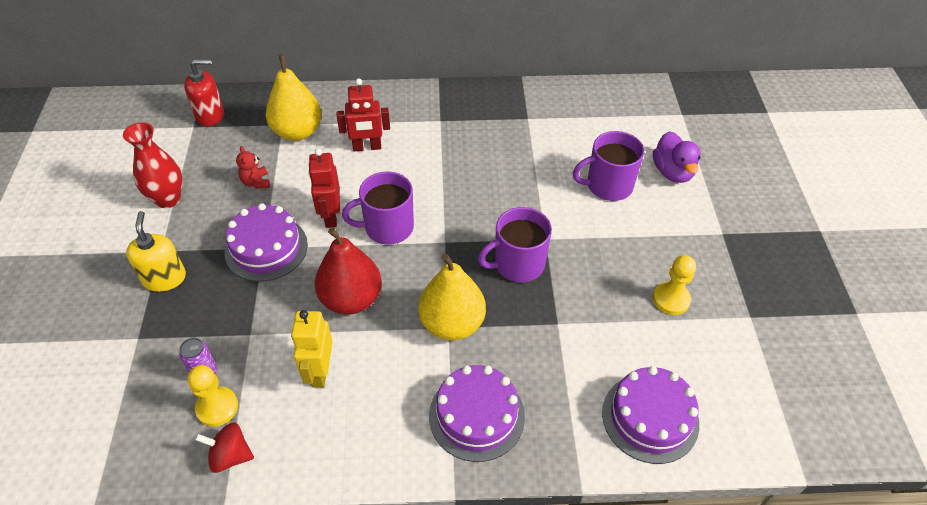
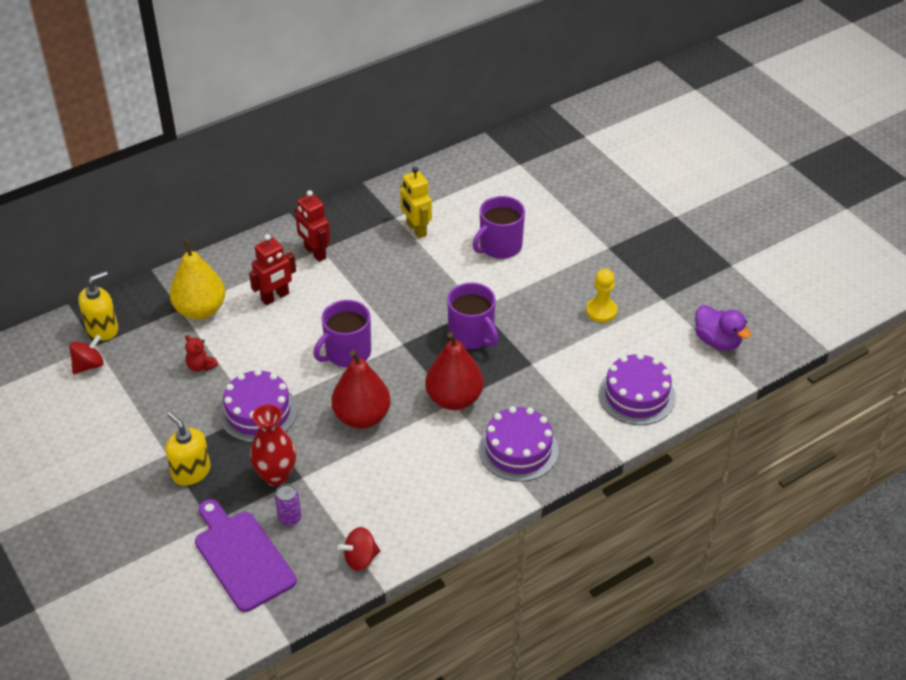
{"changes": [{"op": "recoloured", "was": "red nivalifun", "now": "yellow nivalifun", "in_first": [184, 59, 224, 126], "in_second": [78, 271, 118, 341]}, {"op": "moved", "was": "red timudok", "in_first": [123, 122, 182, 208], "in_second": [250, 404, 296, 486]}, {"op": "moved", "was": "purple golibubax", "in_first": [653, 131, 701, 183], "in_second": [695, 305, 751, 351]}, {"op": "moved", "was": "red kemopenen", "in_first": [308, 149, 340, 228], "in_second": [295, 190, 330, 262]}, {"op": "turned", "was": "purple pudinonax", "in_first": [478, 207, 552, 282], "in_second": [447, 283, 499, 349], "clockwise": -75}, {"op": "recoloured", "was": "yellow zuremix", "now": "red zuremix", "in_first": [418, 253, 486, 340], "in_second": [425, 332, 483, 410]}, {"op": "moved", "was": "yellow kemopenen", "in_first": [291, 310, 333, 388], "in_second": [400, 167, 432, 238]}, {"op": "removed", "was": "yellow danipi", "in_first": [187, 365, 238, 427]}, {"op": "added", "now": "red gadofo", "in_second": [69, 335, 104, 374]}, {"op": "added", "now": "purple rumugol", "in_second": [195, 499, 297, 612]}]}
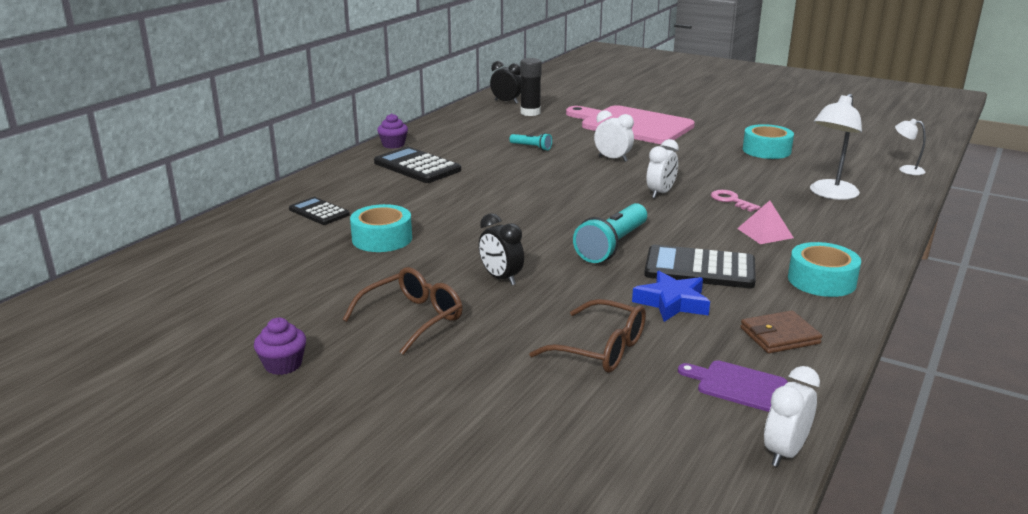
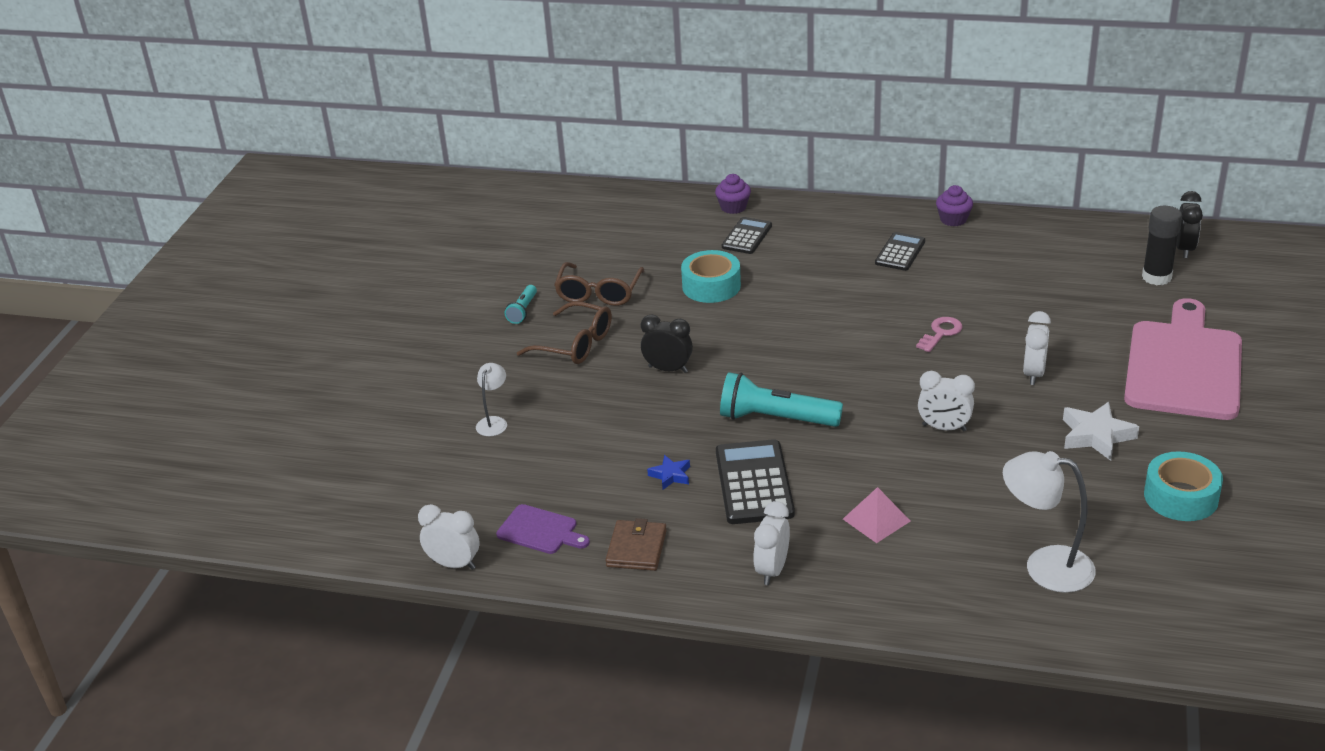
{"changes": [{"op": "moved", "was": "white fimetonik", "in_first": [895, 119, 926, 175], "in_second": [476, 363, 507, 436]}, {"op": "moved", "was": "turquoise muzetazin", "in_first": [509, 133, 552, 151], "in_second": [504, 285, 537, 324]}, {"op": "resized", "was": "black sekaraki", "in_first": [374, 147, 461, 183], "in_second": [875, 232, 925, 271], "ratio": 0.62}, {"op": "moved", "was": "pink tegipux", "in_first": [711, 190, 761, 212], "in_second": [916, 317, 963, 352]}, {"op": "turned", "was": "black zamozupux", "in_first": [479, 213, 524, 285], "in_second": [641, 315, 693, 373], "clockwise": 75}, {"op": "replaced", "was": "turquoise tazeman", "now": "white zamozupux", "in_first": [788, 242, 861, 297], "in_second": [753, 501, 790, 585]}, {"op": "resized", "was": "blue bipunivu", "in_first": [632, 271, 710, 322], "in_second": [647, 455, 690, 490], "ratio": 0.58}, {"op": "moved", "was": "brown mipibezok", "in_first": [529, 299, 646, 373], "in_second": [554, 262, 644, 306]}, {"op": "turned", "was": "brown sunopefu", "in_first": [740, 310, 822, 353], "in_second": [606, 518, 667, 571], "clockwise": 45}, {"op": "moved", "was": "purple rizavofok", "in_first": [254, 318, 306, 375], "in_second": [715, 174, 751, 214]}, {"op": "turned", "was": "purple rumugol", "in_first": [678, 360, 788, 412], "in_second": [496, 504, 590, 554], "clockwise": 105}, {"op": "added", "now": "white bipunivu", "in_second": [1063, 402, 1139, 461]}]}
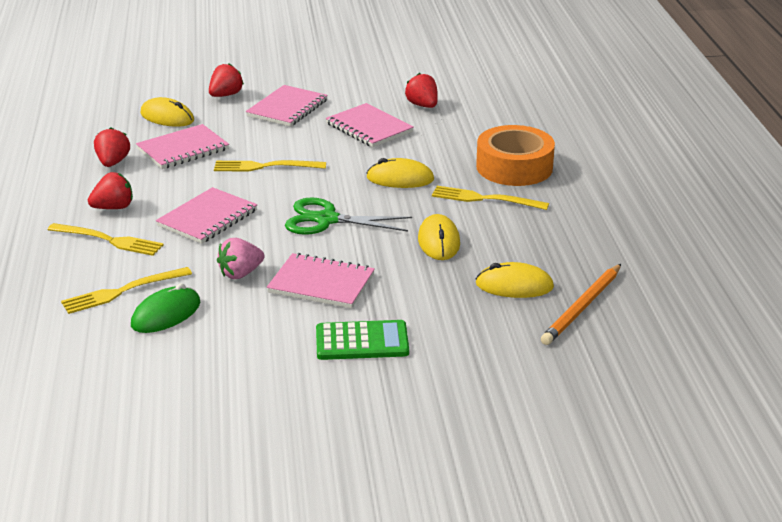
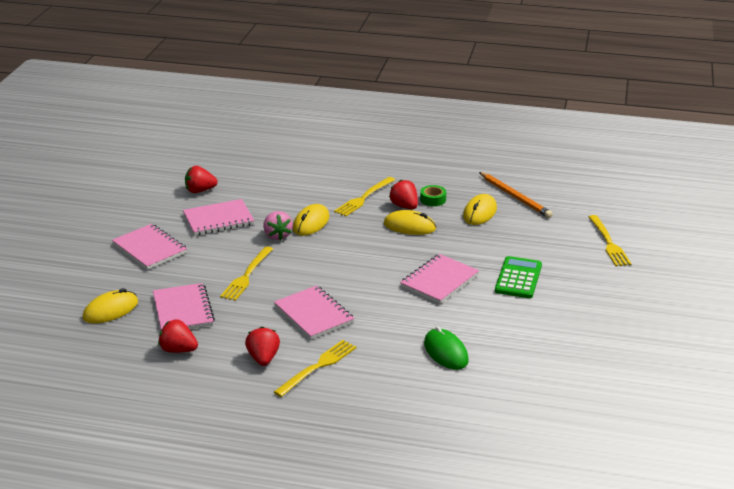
{"changes": [{"op": "moved", "was": "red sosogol", "in_first": [209, 64, 244, 97], "in_second": [389, 179, 418, 209]}, {"op": "removed", "was": "orange tazeman", "in_first": [476, 125, 555, 186]}, {"op": "removed", "was": "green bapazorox", "in_first": [285, 197, 412, 235]}, {"op": "moved", "was": "pink sosogol", "in_first": [217, 238, 265, 279], "in_second": [263, 211, 293, 240]}, {"op": "moved", "was": "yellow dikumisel", "in_first": [61, 267, 192, 314], "in_second": [589, 215, 631, 266]}, {"op": "added", "now": "green tazeman", "in_second": [420, 185, 446, 206]}]}
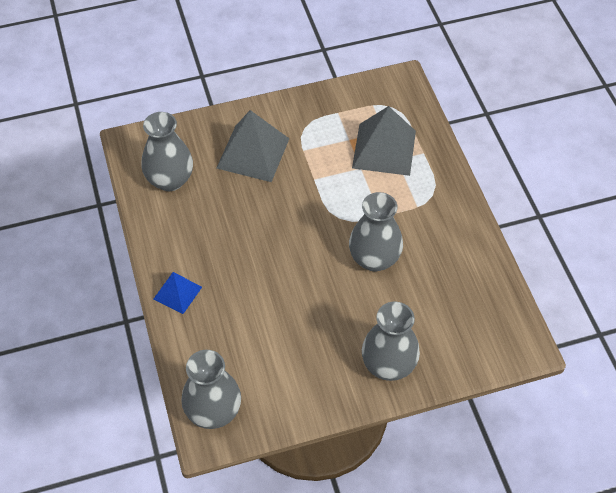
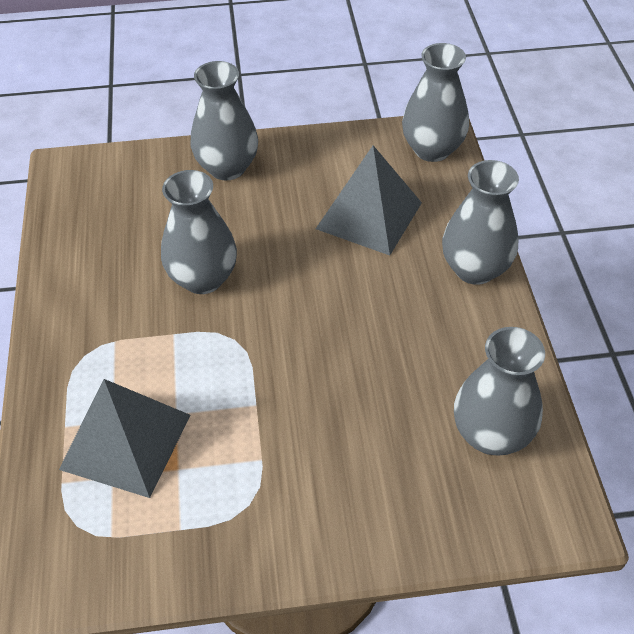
{"changes": [{"op": "moved", "was": "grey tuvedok", "in_first": [217, 110, 289, 182], "in_second": [316, 145, 422, 256]}, {"op": "replaced", "was": "blue tuvedok", "now": "grey timudok", "in_first": [153, 272, 202, 314], "in_second": [442, 160, 519, 285]}]}
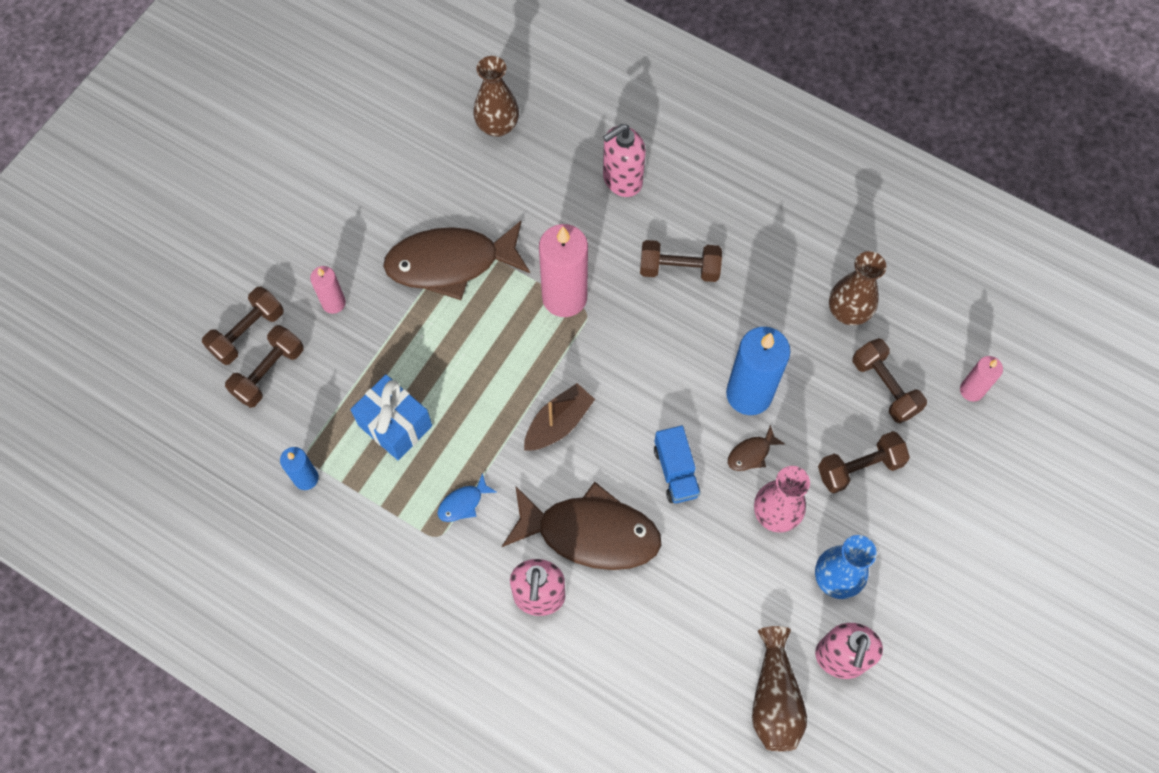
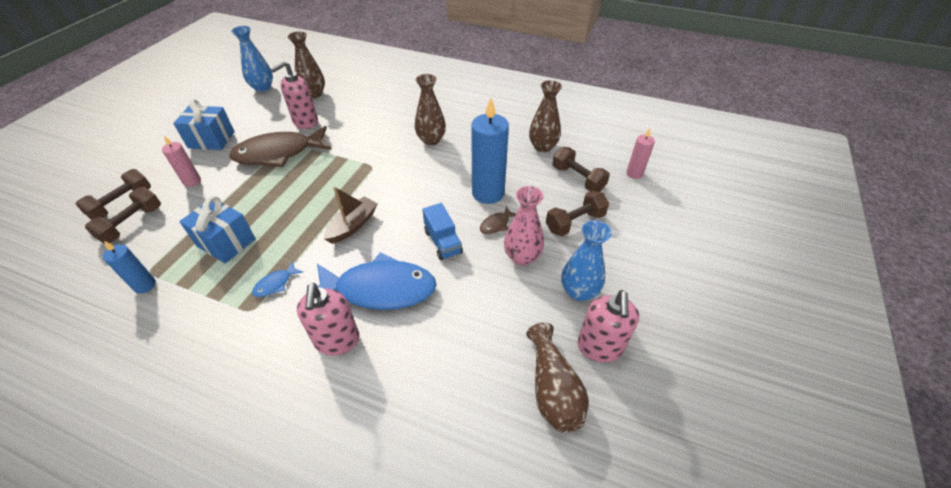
{"changes": [{"op": "moved", "was": "pink nivalifun", "in_first": [603, 124, 646, 197], "in_second": [270, 61, 318, 129]}, {"op": "removed", "was": "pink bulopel", "in_first": [539, 224, 588, 317]}, {"op": "replaced", "was": "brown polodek", "now": "brown timudok", "in_first": [640, 240, 722, 282], "in_second": [415, 74, 446, 145]}, {"op": "recoloured", "was": "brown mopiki", "now": "blue mopiki", "in_first": [502, 482, 661, 570], "in_second": [317, 252, 437, 310]}, {"op": "added", "now": "blue timudok", "in_second": [231, 26, 273, 92]}, {"op": "added", "now": "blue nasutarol", "in_second": [173, 99, 235, 150]}]}
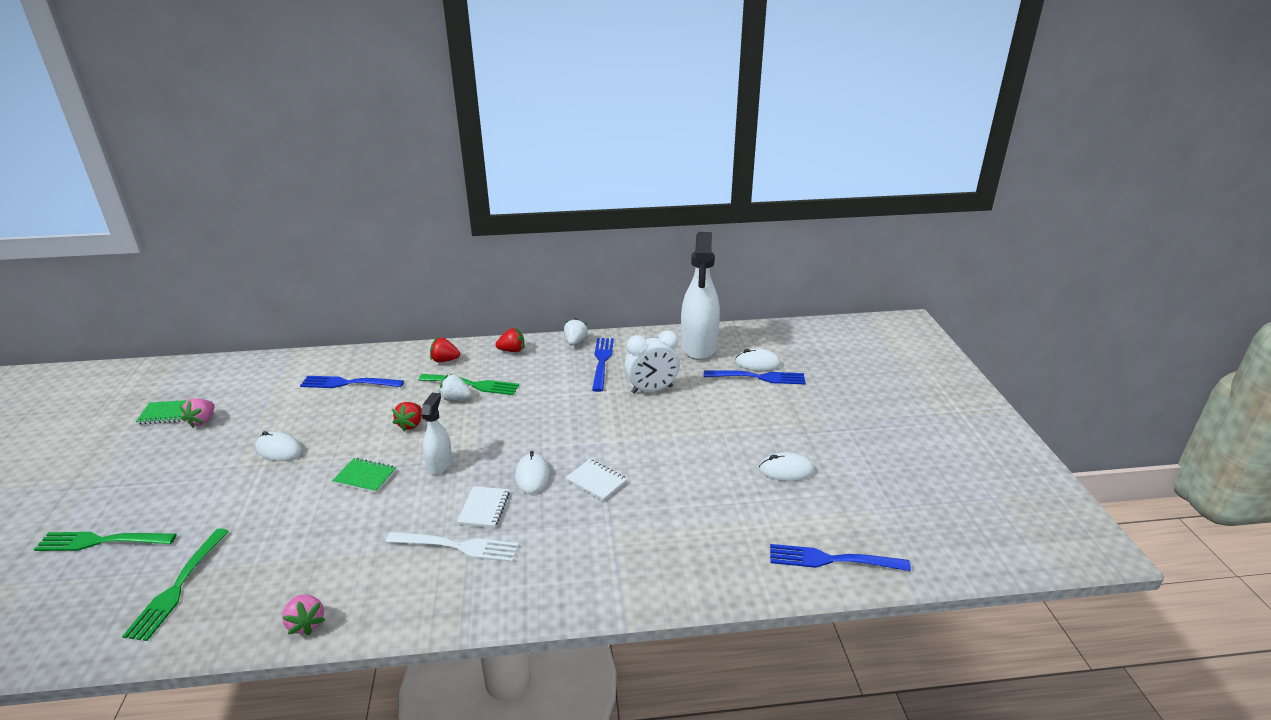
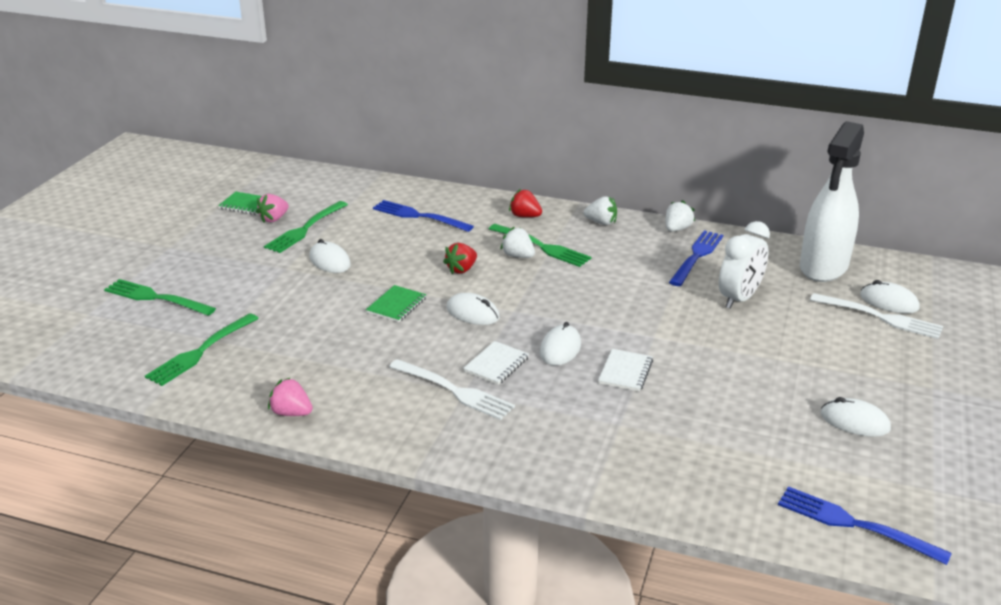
{"changes": [{"op": "recoloured", "was": "red sosogol", "now": "white sosogol", "in_first": [495, 328, 525, 352], "in_second": [584, 196, 617, 225]}, {"op": "turned", "was": "white zamozupux", "in_first": [624, 331, 680, 394], "in_second": [719, 221, 770, 309], "clockwise": -60}, {"op": "recoloured", "was": "blue dikumisel", "now": "white dikumisel", "in_first": [704, 370, 806, 384], "in_second": [810, 293, 943, 339]}, {"op": "replaced", "was": "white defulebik", "now": "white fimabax", "in_first": [421, 393, 452, 475], "in_second": [446, 293, 500, 325]}, {"op": "turned", "was": "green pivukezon", "in_first": [332, 458, 396, 493], "in_second": [366, 285, 427, 322], "clockwise": 75}, {"op": "turned", "was": "white pivukezon", "in_first": [565, 459, 627, 501], "in_second": [598, 349, 653, 392], "clockwise": 45}, {"op": "turned", "was": "pink sosogol", "in_first": [282, 594, 325, 635], "in_second": [268, 377, 313, 416], "clockwise": 120}, {"op": "added", "now": "green dikumisel", "in_second": [264, 201, 348, 253]}]}
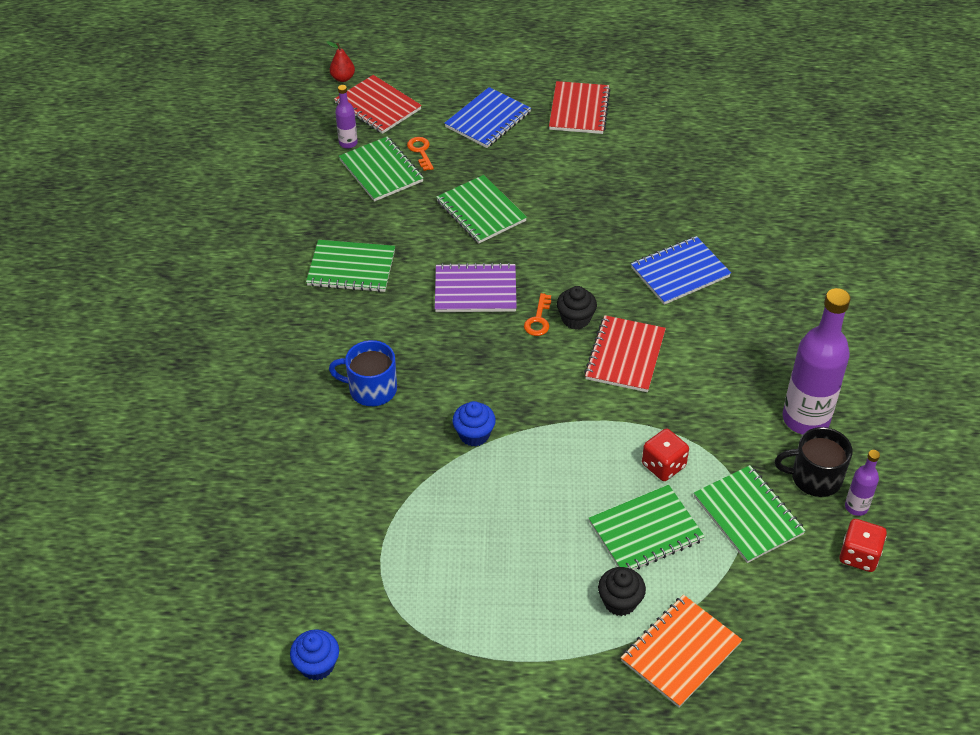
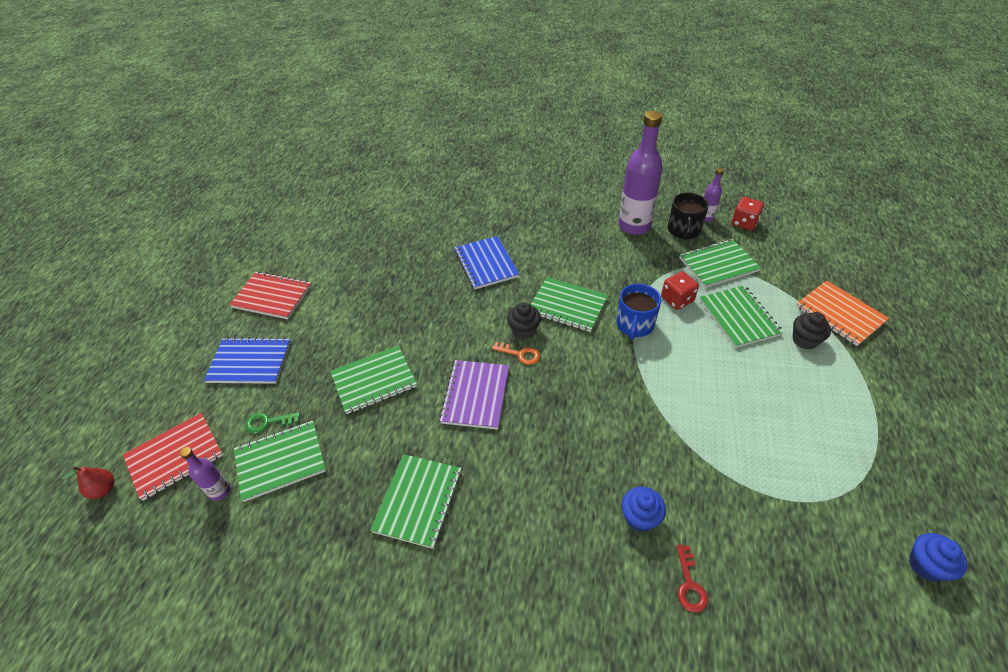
{"changes": [{"op": "turned", "was": "blue pivukezon", "in_first": [444, 87, 531, 148], "in_second": [204, 337, 291, 384], "clockwise": -45}, {"op": "recoloured", "was": "orange tegipux", "now": "green tegipux", "in_first": [407, 137, 434, 171], "in_second": [245, 412, 300, 433]}, {"op": "recoloured", "was": "red pivukezon", "now": "green pivukezon", "in_first": [584, 315, 666, 392], "in_second": [531, 277, 608, 332]}, {"op": "moved", "was": "blue pudinonax", "in_first": [329, 340, 397, 406], "in_second": [616, 284, 661, 340]}, {"op": "moved", "was": "blue rizavofok", "in_first": [452, 401, 496, 446], "in_second": [621, 487, 666, 532]}, {"op": "added", "now": "red tegipux", "in_second": [676, 545, 708, 613]}]}
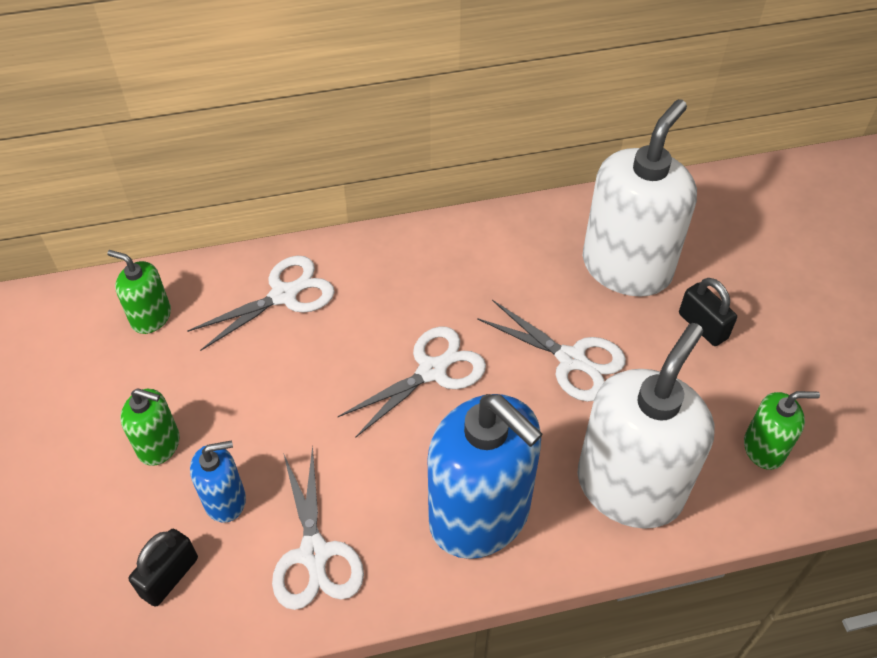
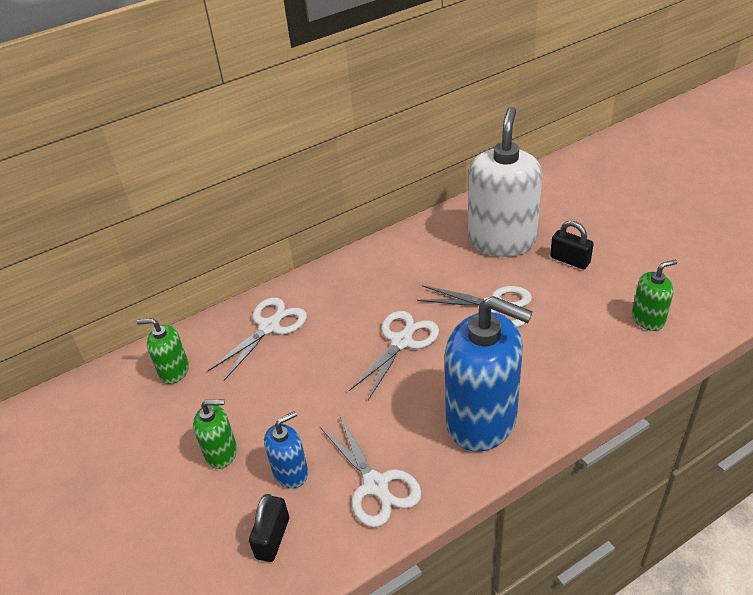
{"changes": [{"op": "removed", "was": "white nivalifun", "in_first": [577, 323, 714, 529]}]}
